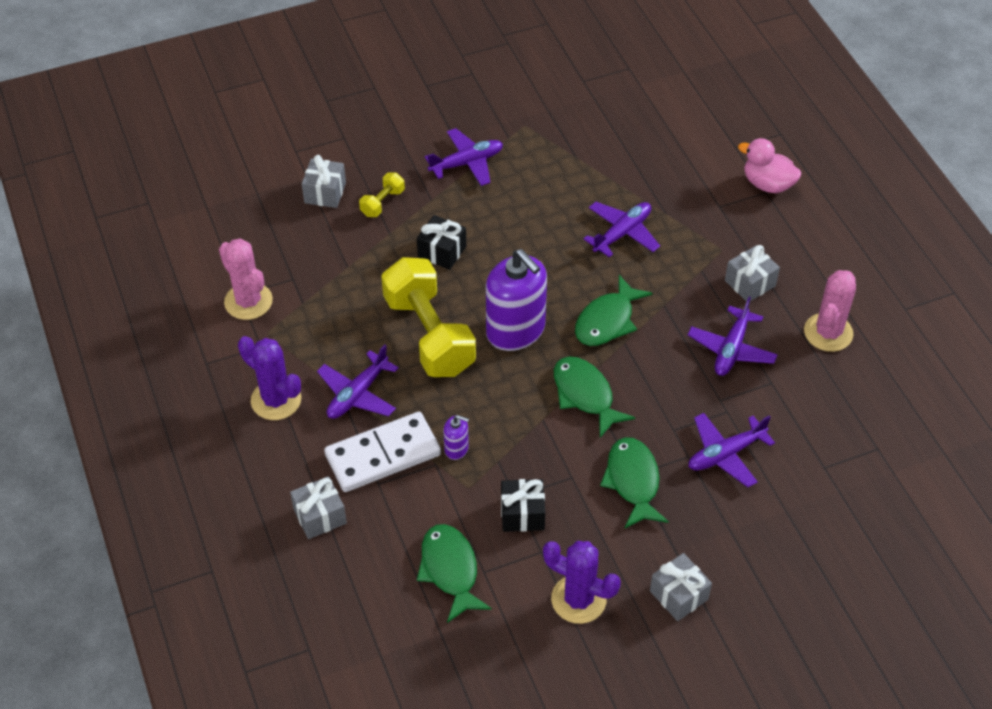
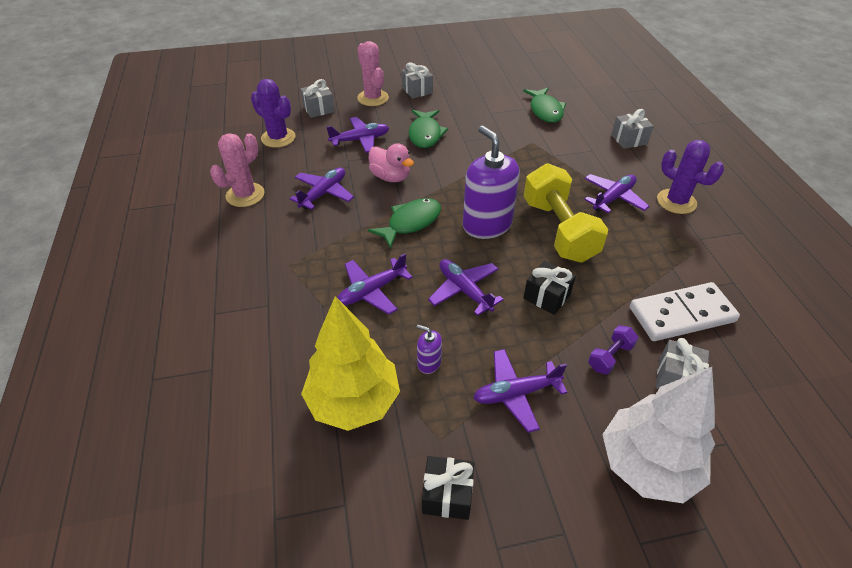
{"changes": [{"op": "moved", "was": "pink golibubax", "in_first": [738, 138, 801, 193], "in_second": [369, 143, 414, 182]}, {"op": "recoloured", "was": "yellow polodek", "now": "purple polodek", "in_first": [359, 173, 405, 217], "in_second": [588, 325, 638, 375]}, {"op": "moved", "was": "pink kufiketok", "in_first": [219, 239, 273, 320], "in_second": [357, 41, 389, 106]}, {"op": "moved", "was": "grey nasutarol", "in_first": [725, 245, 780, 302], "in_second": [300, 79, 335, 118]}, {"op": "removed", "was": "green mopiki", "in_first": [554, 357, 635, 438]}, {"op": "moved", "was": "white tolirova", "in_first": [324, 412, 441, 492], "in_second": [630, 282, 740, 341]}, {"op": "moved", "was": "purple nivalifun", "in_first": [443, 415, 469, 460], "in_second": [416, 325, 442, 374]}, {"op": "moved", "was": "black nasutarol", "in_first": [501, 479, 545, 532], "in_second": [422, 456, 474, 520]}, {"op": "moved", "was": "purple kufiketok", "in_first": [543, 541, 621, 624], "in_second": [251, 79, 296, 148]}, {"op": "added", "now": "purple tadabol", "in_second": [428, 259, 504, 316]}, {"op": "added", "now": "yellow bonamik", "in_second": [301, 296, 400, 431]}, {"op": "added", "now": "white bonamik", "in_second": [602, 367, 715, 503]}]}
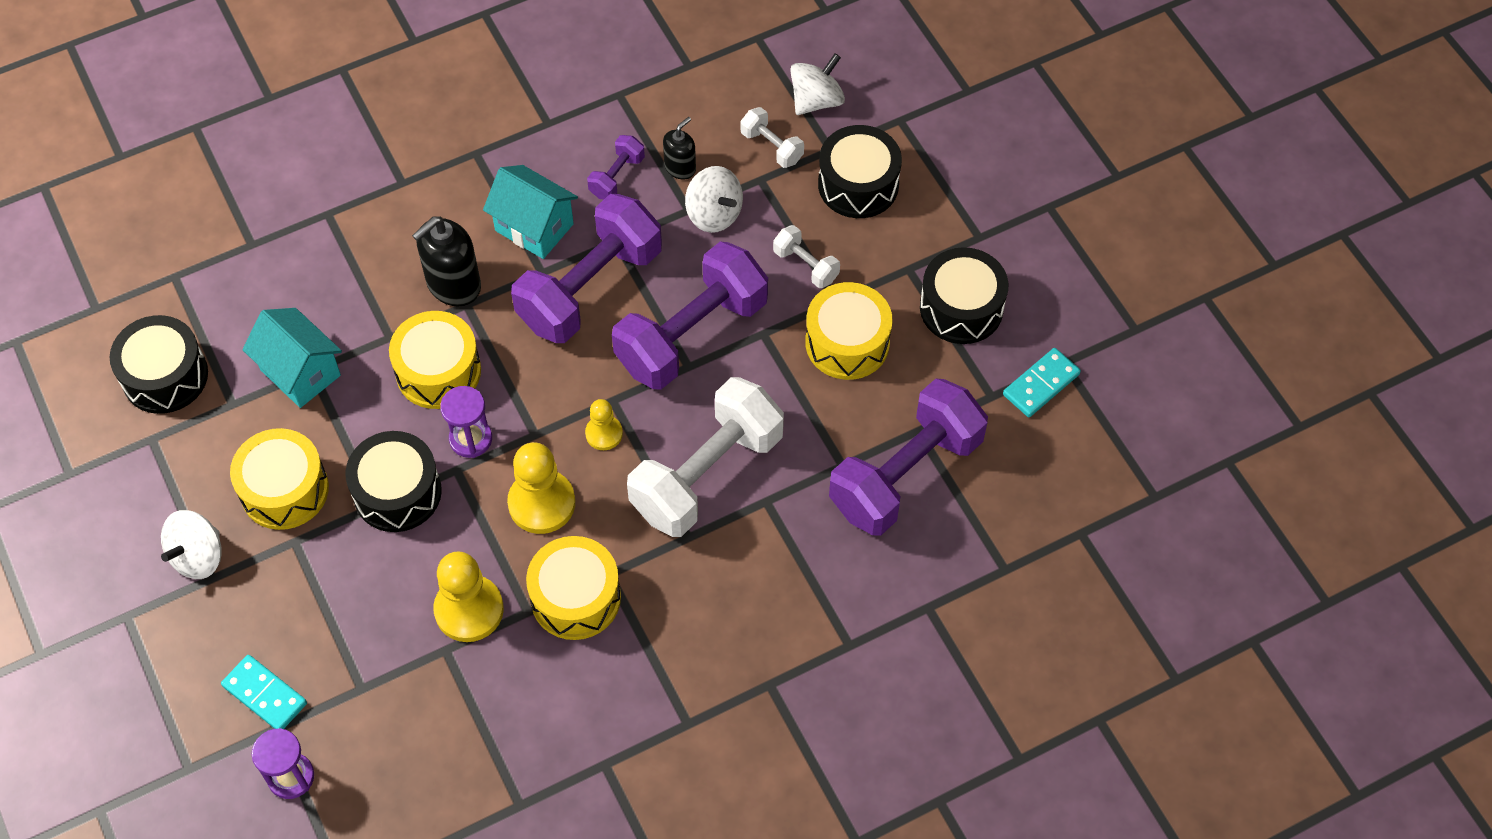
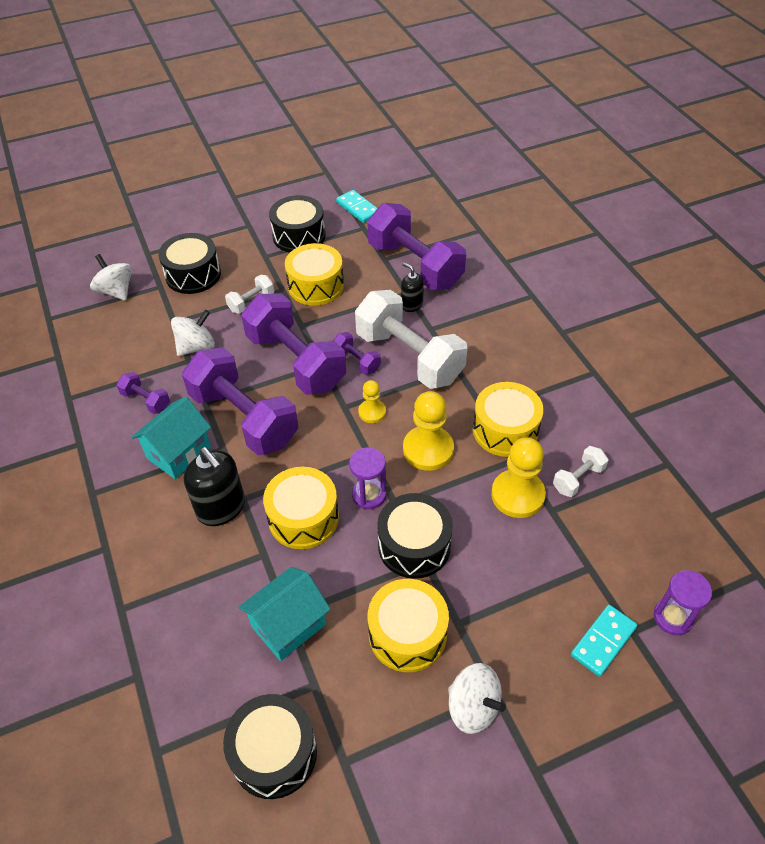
{"changes": [{"op": "moved", "was": "white polodek", "in_first": [741, 107, 804, 168], "in_second": [553, 446, 608, 497]}, {"op": "moved", "was": "black nivalifun", "in_first": [663, 117, 696, 180], "in_second": [401, 263, 424, 312]}, {"op": "added", "now": "purple polodek", "in_second": [333, 332, 381, 375]}]}
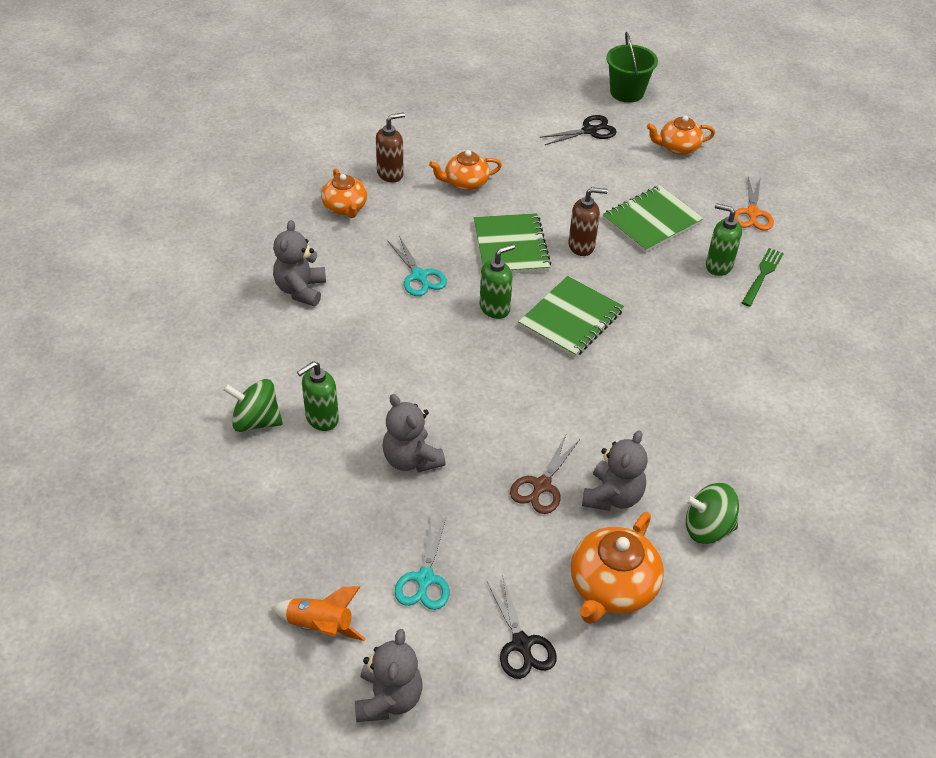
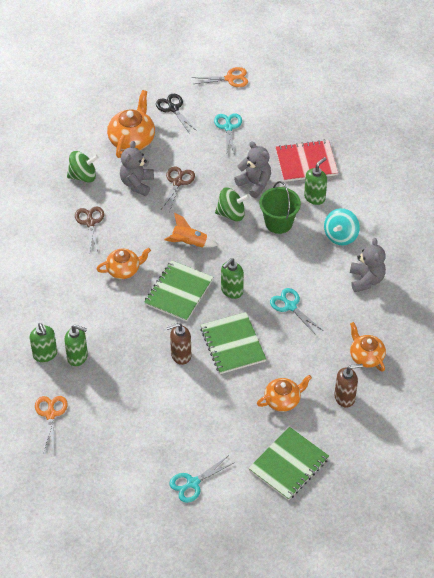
{"changes": [{"op": "moved", "was": "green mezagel", "in_first": [606, 32, 658, 103], "in_second": [259, 181, 301, 234]}, {"op": "turned", "was": "brown nivalifun", "in_first": [376, 112, 405, 182], "in_second": [334, 364, 363, 408], "clockwise": -150}, {"op": "recoloured", "was": "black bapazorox", "now": "turquoise bapazorox", "in_first": [539, 115, 617, 145], "in_second": [169, 456, 235, 503]}, {"op": "moved", "was": "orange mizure", "in_first": [647, 116, 715, 155], "in_second": [97, 248, 151, 279]}, {"op": "moved", "was": "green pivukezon", "in_first": [603, 185, 704, 253], "in_second": [248, 427, 329, 500]}, {"op": "replaced", "was": "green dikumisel", "now": "green nivalifun", "in_first": [742, 248, 784, 307], "in_second": [30, 323, 57, 362]}, {"op": "moved", "was": "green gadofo", "in_first": [223, 379, 283, 432], "in_second": [215, 188, 250, 221]}, {"op": "moved", "was": "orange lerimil", "in_first": [271, 586, 366, 641], "in_second": [164, 213, 218, 248]}, {"op": "replaced", "was": "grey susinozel", "now": "orange bapazorox", "in_first": [355, 629, 423, 722], "in_second": [192, 67, 248, 87]}, {"op": "added", "now": "red pivukezon", "in_second": [276, 140, 338, 182]}, {"op": "added", "now": "brown bapazorox", "in_second": [75, 207, 104, 253]}, {"op": "added", "now": "turquoise gadofo", "in_second": [324, 208, 360, 245]}]}
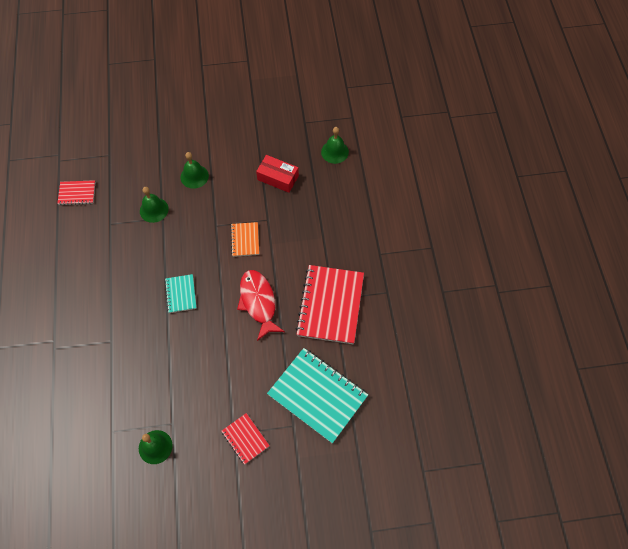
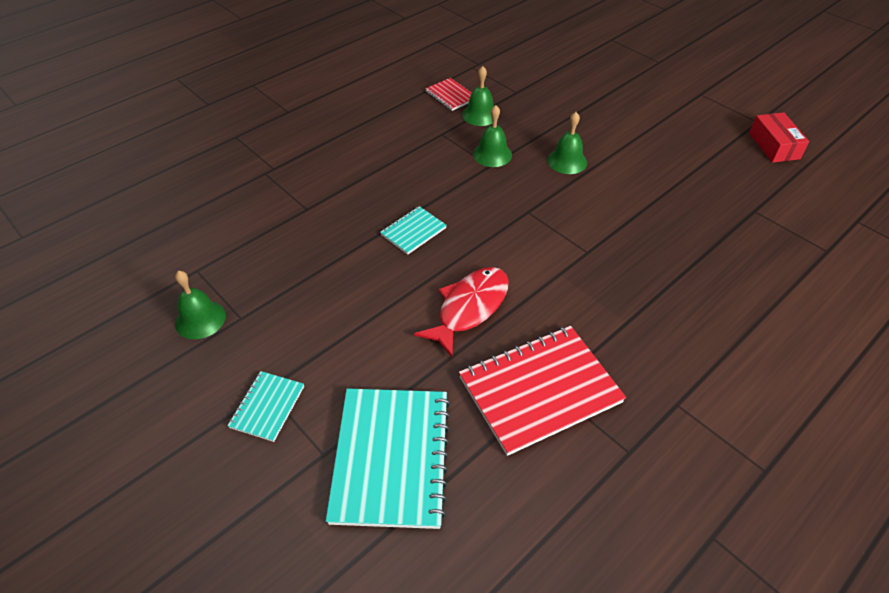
{"changes": [{"op": "moved", "was": "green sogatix", "in_first": [321, 127, 349, 164], "in_second": [462, 66, 494, 126]}, {"op": "moved", "was": "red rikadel", "in_first": [256, 155, 299, 193], "in_second": [749, 112, 809, 163]}, {"op": "removed", "was": "orange pivukezon", "in_first": [230, 222, 259, 257]}, {"op": "recoloured", "was": "red pivukezon", "now": "turquoise pivukezon", "in_first": [221, 413, 270, 465], "in_second": [227, 371, 304, 442]}]}
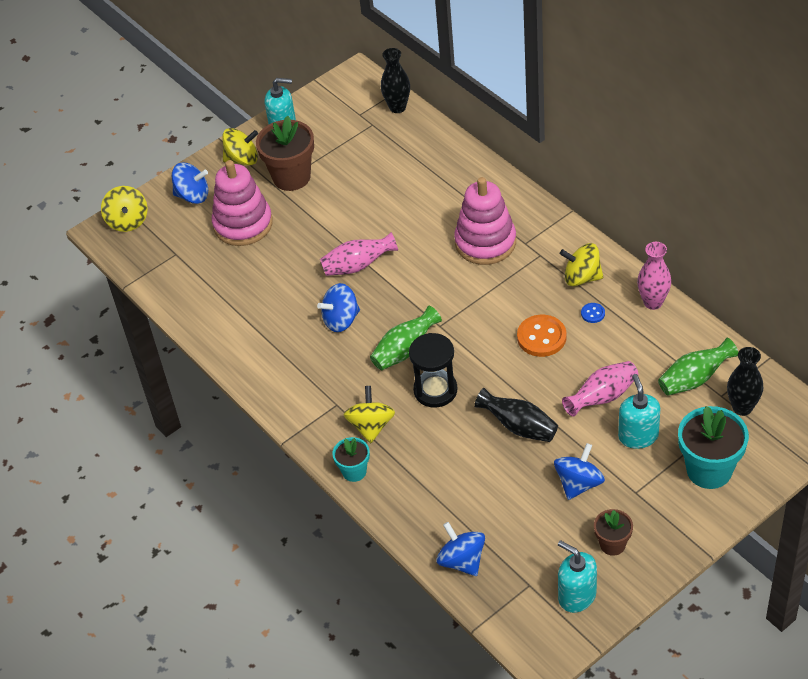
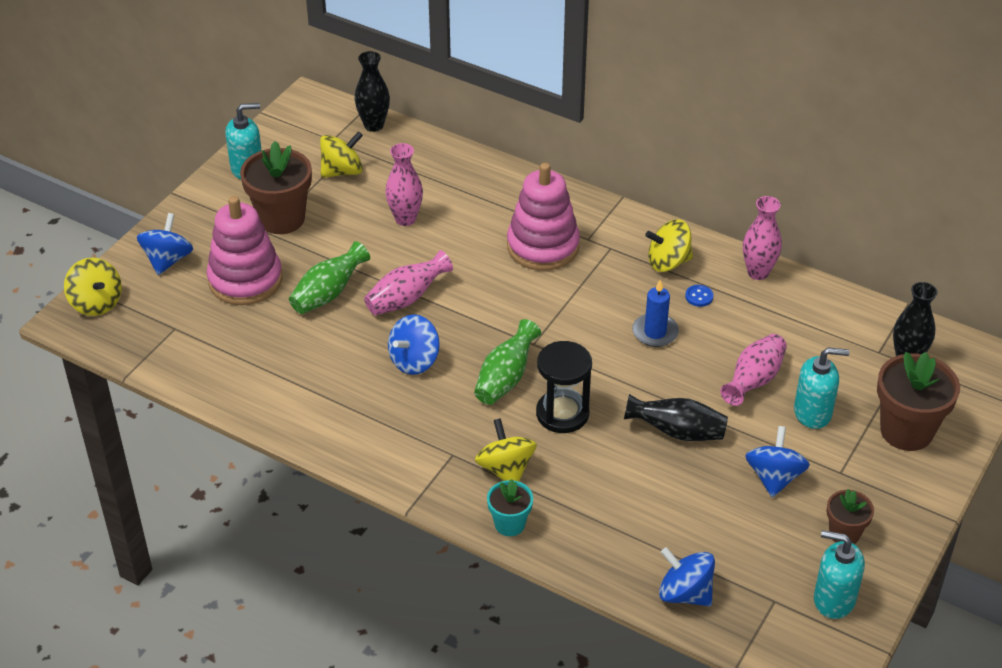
{"changes": [{"op": "moved", "was": "yellow gadofo", "in_first": [222, 128, 258, 165], "in_second": [320, 131, 363, 178]}, {"op": "turned", "was": "blue gadofo", "in_first": [172, 163, 208, 204], "in_second": [137, 213, 193, 275], "clockwise": -60}, {"op": "replaced", "was": "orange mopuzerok", "now": "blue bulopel", "in_first": [517, 315, 566, 357], "in_second": [632, 280, 679, 347]}, {"op": "moved", "was": "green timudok", "in_first": [658, 338, 738, 396], "in_second": [289, 241, 370, 314]}, {"op": "turned", "was": "turquoise nivalifun", "in_first": [618, 374, 660, 449], "in_second": [794, 347, 850, 429], "clockwise": 120}, {"op": "recoloured", "was": "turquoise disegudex", "now": "brown disegudex", "in_first": [678, 406, 749, 489], "in_second": [877, 352, 960, 451]}, {"op": "added", "now": "pink timudok", "in_second": [385, 143, 423, 226]}]}
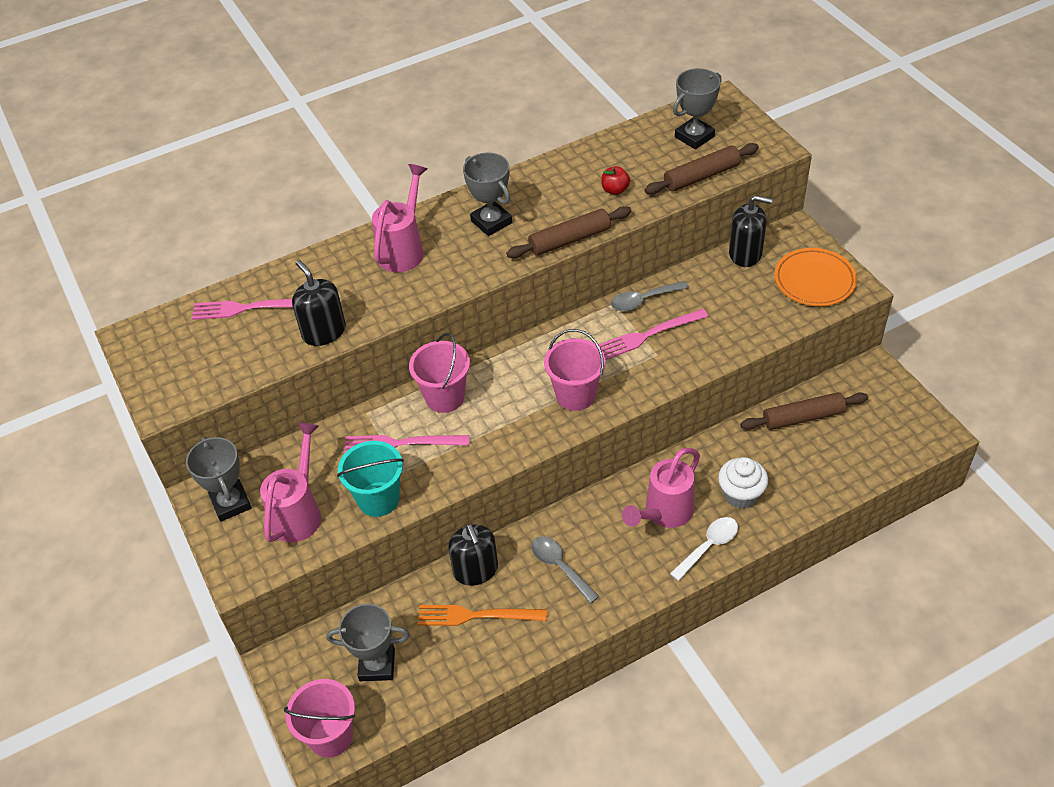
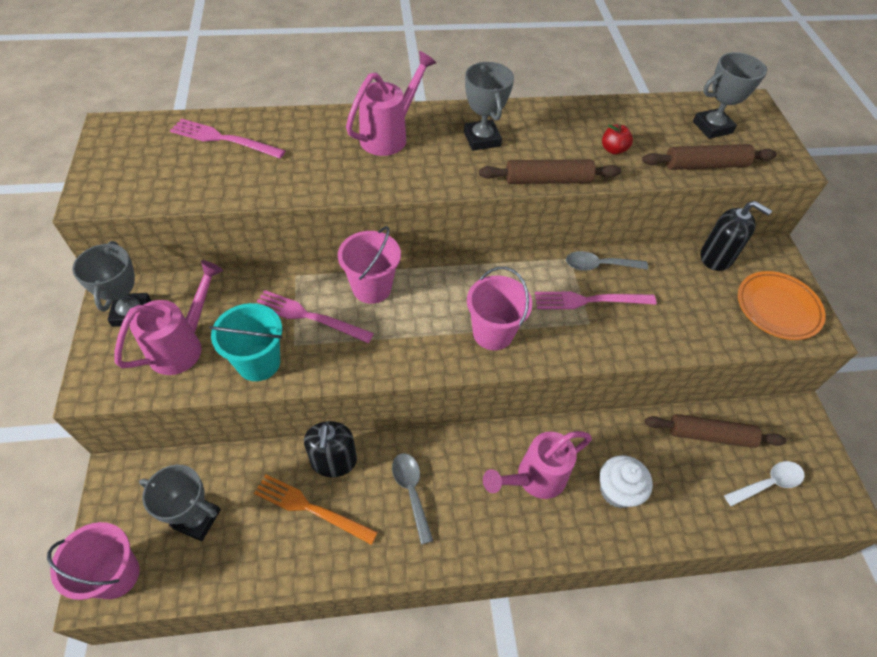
{"changes": [{"op": "removed", "was": "black nivalifun", "in_first": [292, 260, 346, 346]}, {"op": "moved", "was": "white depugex", "in_first": [670, 517, 738, 581], "in_second": [724, 461, 805, 506]}]}
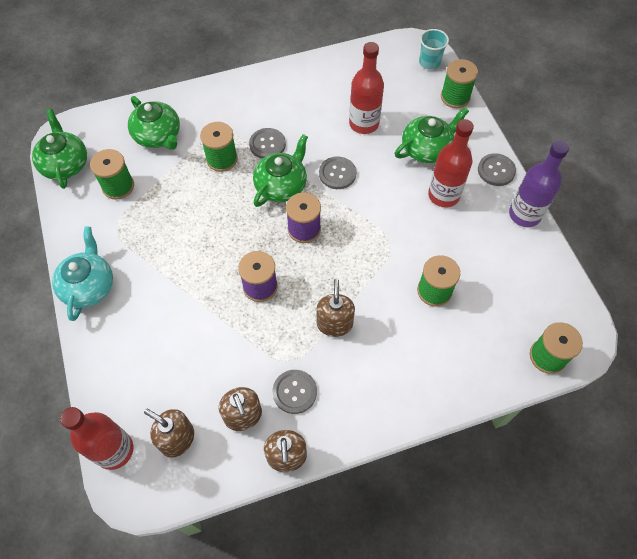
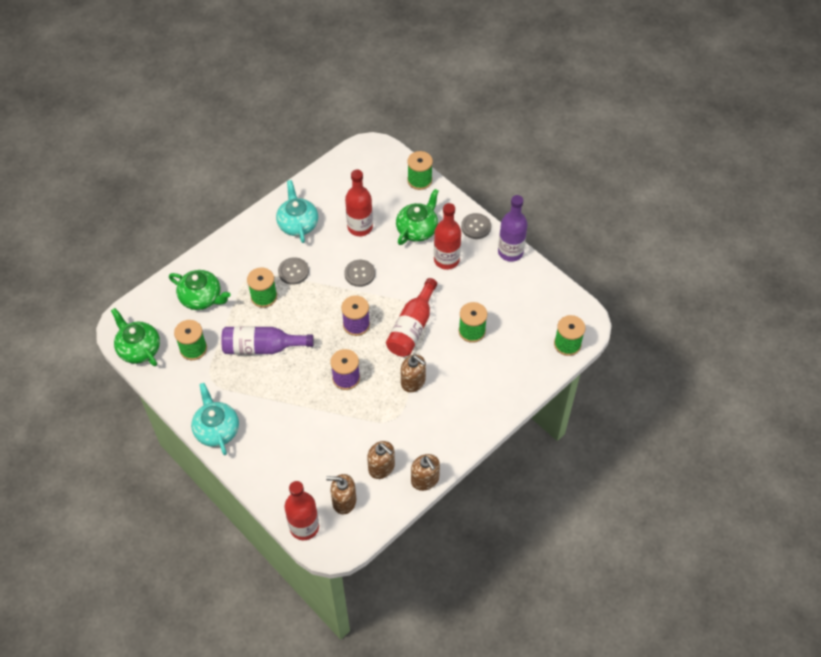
{"changes": [{"op": "removed", "was": "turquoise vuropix", "in_first": [419, 29, 449, 70]}, {"op": "removed", "was": "green mizure", "in_first": [253, 134, 308, 207]}, {"op": "turned", "was": "brown nivalifun", "in_first": [317, 279, 355, 337], "in_second": [401, 355, 426, 392], "clockwise": 150}, {"op": "removed", "was": "grey mopuzerok", "in_first": [272, 370, 317, 414]}, {"op": "added", "now": "turquoise mizure", "in_second": [276, 180, 318, 243]}, {"op": "added", "now": "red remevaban", "in_second": [386, 278, 437, 357]}, {"op": "added", "now": "purple remevaban", "in_second": [221, 326, 314, 354]}]}
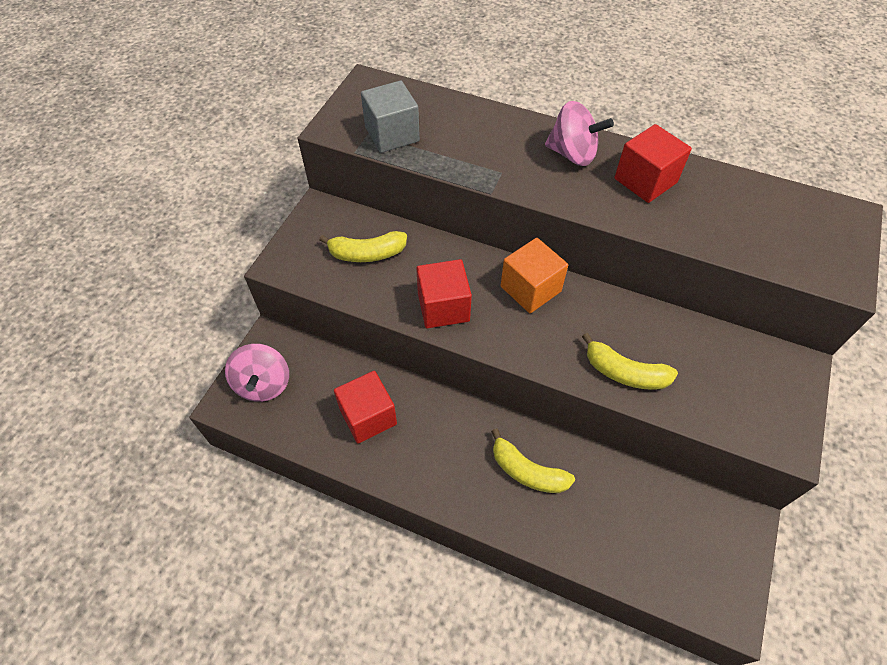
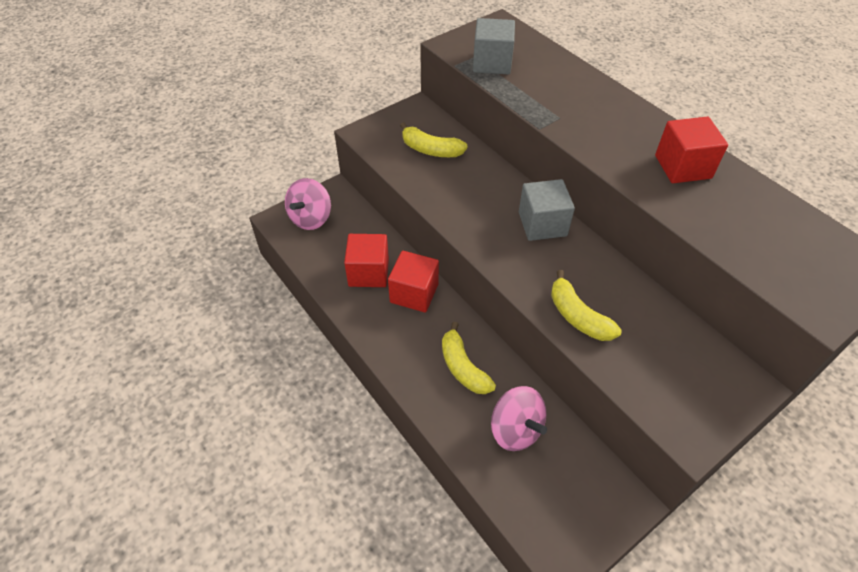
{"changes": [{"op": "moved", "was": "pink gadofo", "in_first": [545, 101, 614, 166], "in_second": [491, 386, 547, 451]}, {"op": "recoloured", "was": "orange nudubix", "now": "grey nudubix", "in_first": [501, 238, 568, 313], "in_second": [519, 179, 575, 241]}, {"op": "moved", "was": "red nudubix", "in_first": [416, 259, 472, 328], "in_second": [388, 251, 439, 312]}]}
